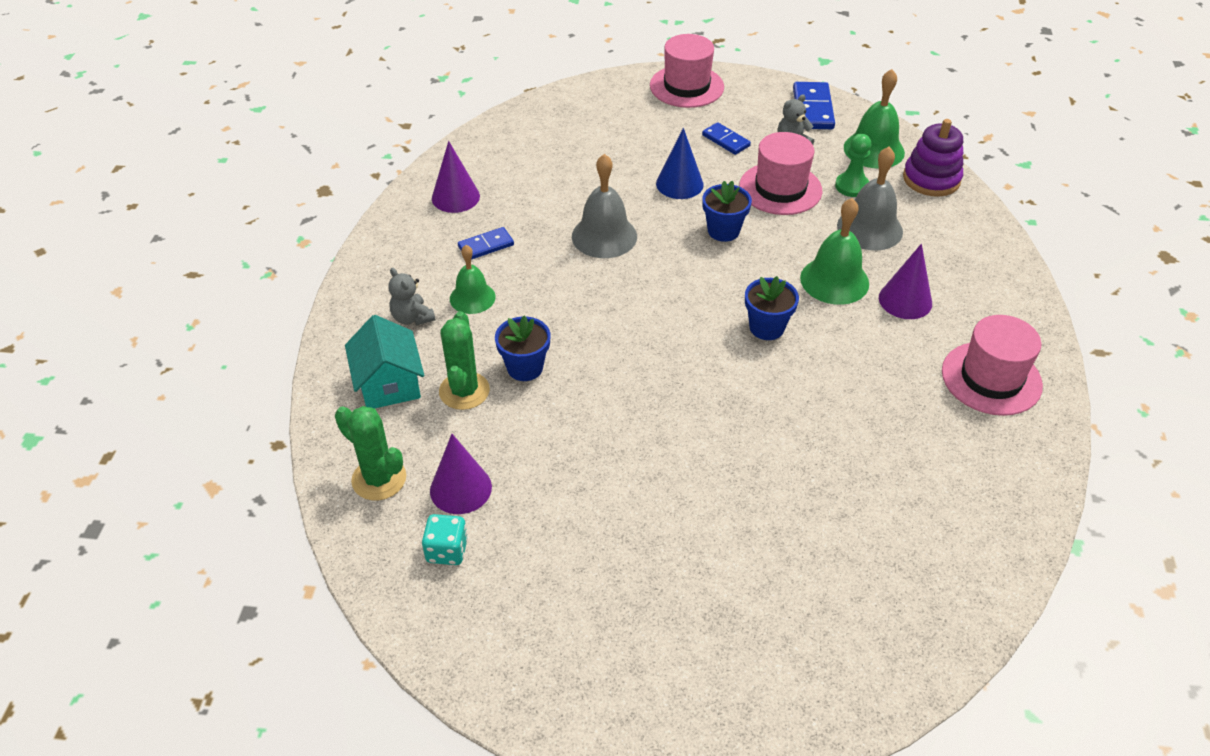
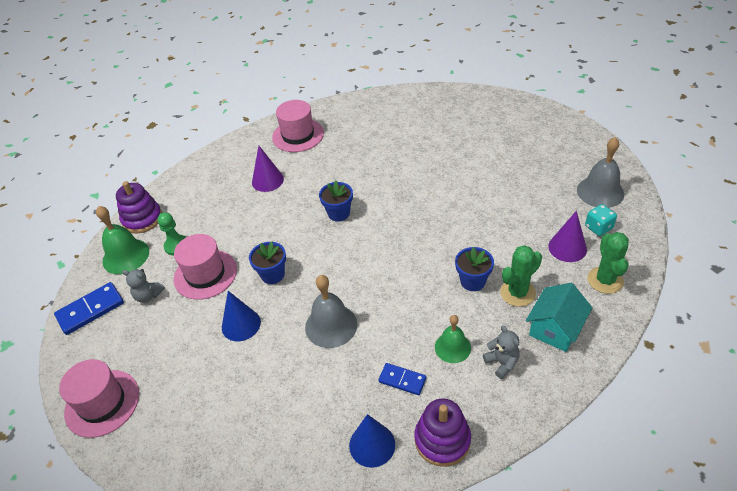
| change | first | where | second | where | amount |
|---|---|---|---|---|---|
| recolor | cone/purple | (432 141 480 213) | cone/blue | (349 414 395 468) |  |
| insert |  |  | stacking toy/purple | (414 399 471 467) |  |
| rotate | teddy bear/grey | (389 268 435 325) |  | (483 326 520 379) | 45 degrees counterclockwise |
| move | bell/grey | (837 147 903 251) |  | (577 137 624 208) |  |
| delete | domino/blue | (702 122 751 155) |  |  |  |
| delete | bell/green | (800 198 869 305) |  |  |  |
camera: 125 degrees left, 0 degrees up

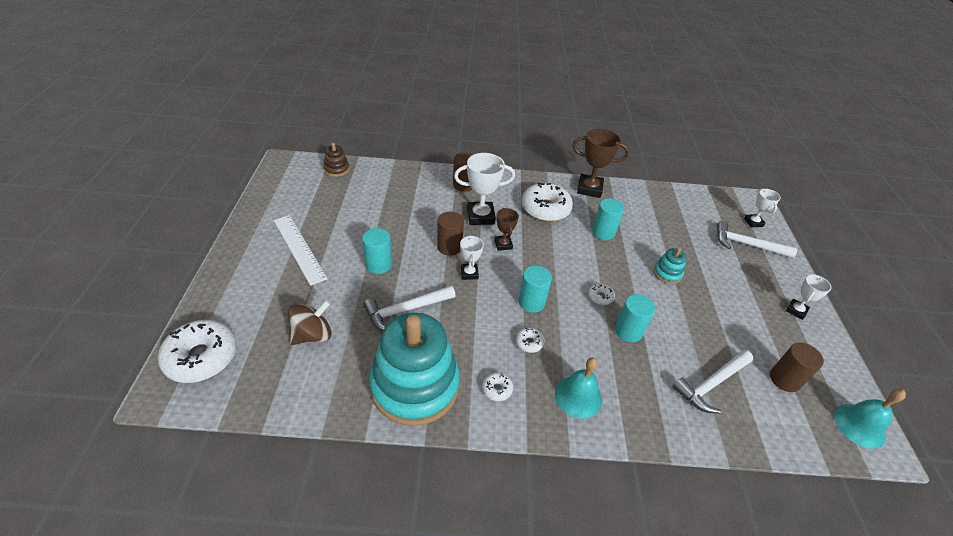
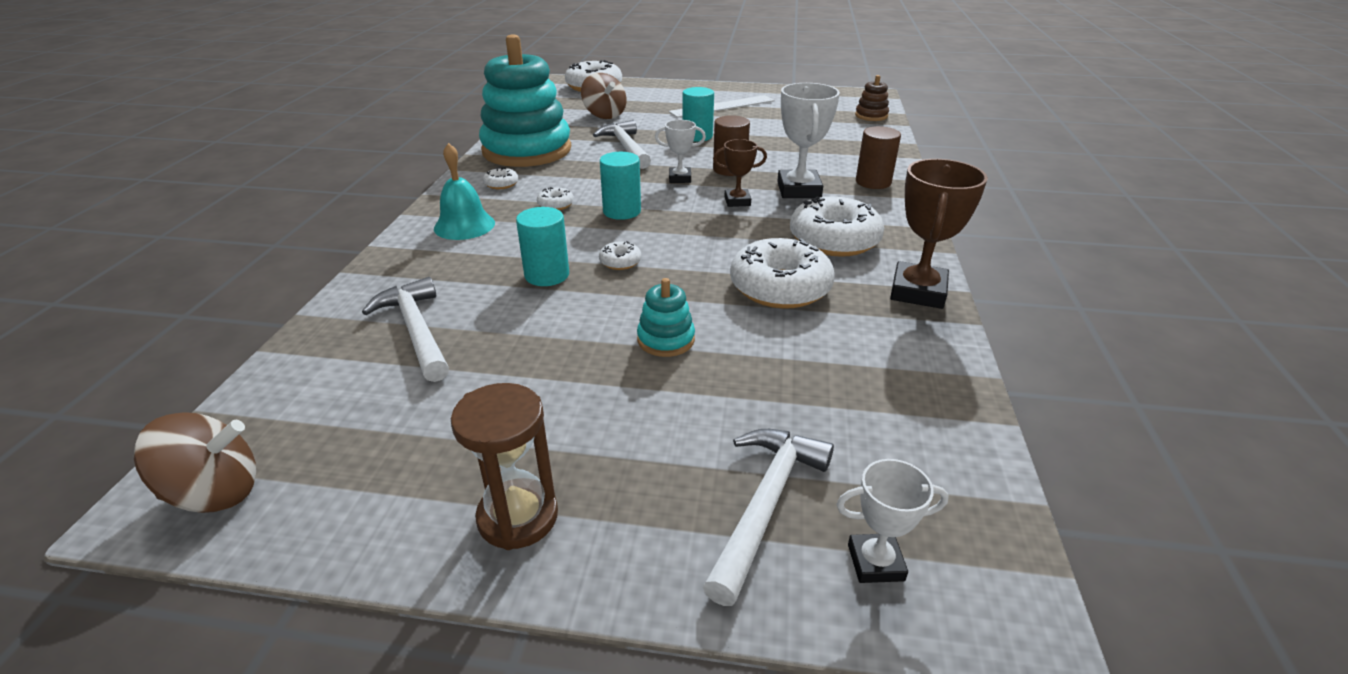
| change | first | where | second | where | amount |
|---|---|---|---|---|---|
| replace | bell/turquoise | (834 389 906 449) | spinning top/brown | (134 412 256 513) |  |
| replace | trophy/white | (786 275 831 320) | hourglass/brown | (451 383 558 550) |  |
| replace | cylinder/turquoise | (592 198 624 240) | donut/white | (730 238 835 309) |  |
| delete | cylinder/brown | (770 343 824 392) |  |  |  |
camera: 100 degrees right, 10 degrees down

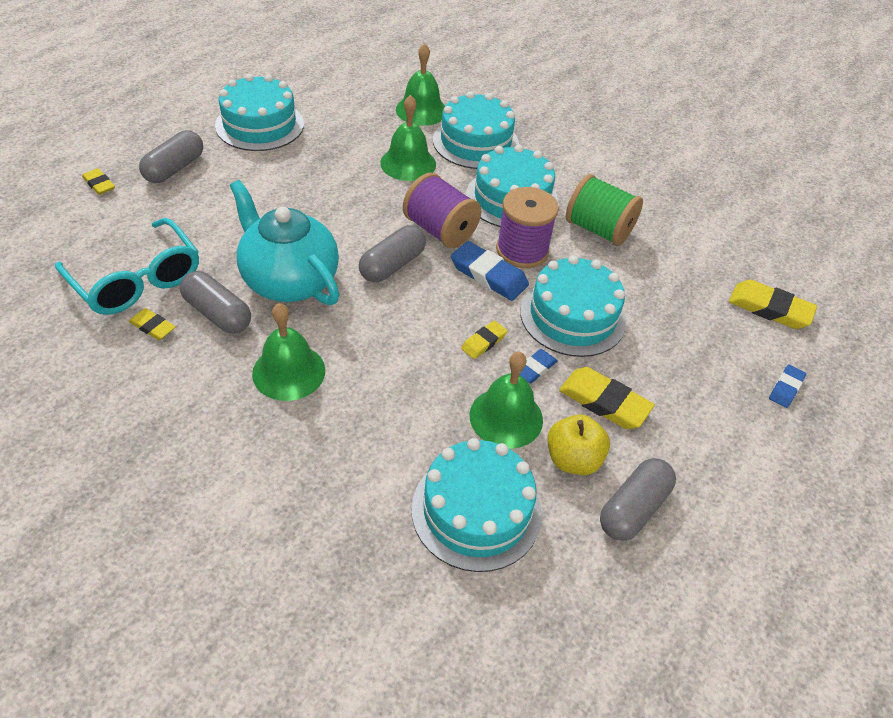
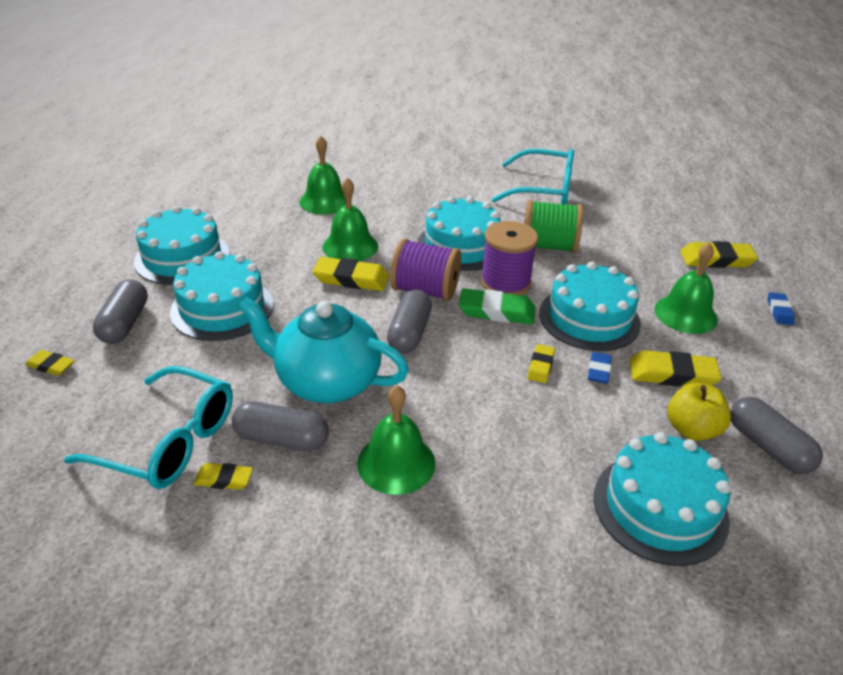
| change | first | where | second | where | amount |
|---|---|---|---|---|---|
| move | cake/turquoise | (433 91 519 169) |  | (170 251 274 341) |  |
| insert |  |  | eraser/yellow | (312 257 389 291) |  |
| recolor | eraser/blue | (451 241 529 301) | eraser/green | (459 288 536 325) |  |
| insert |  |  | glasses/turquoise | (492 149 574 205) |  |
| move | bell/green | (470 352 543 449) |  | (654 242 718 334) |  |
| rotate | capsule/grey | (600 458 676 541) |  | (730 397 823 474) | 45 degrees counterclockwise |
camera: 25 degrees left, 10 degrees down

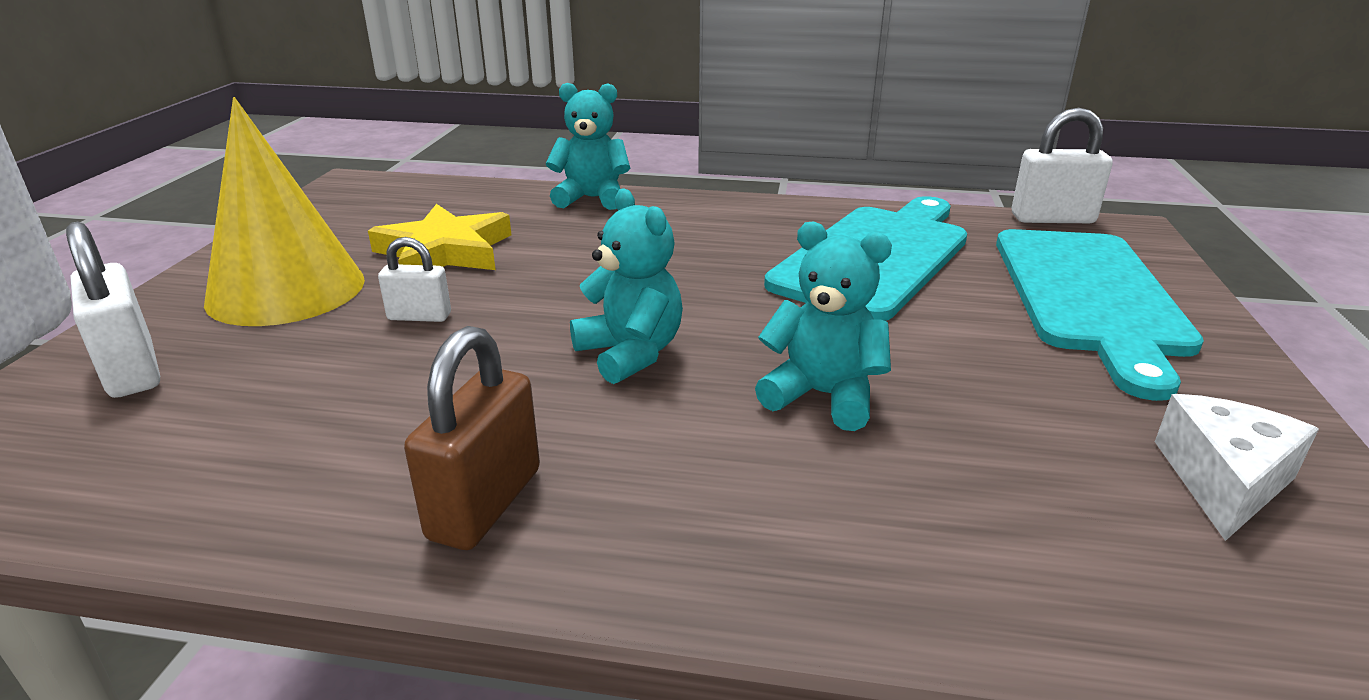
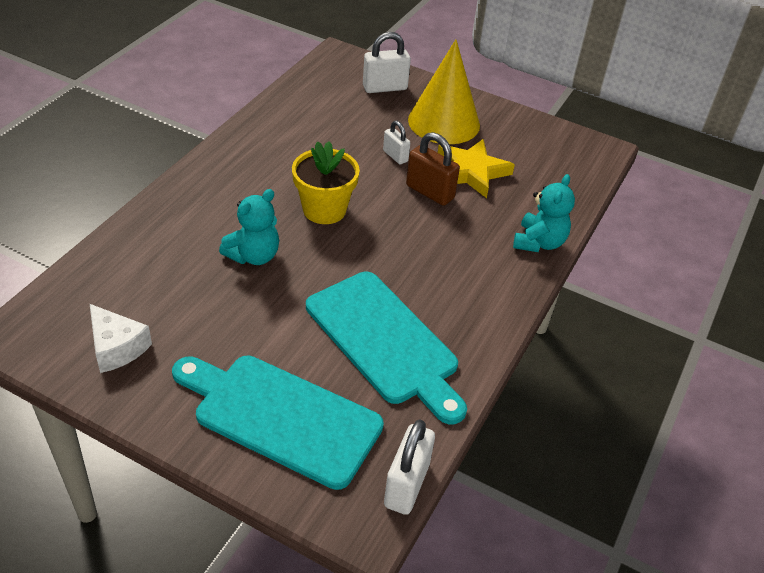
| change | first | where | second | where | amount |
|---|---|---|---|---|---|
| replace | teddy bear/turquoise | (570 189 683 384) | flower pot/yellow | (292 141 360 224) |  |
| rotate | padlock/white | (378 237 451 322) |  | (383 121 410 164) | 60 degrees counterclockwise |
| move | padlock/brown | (404 326 540 550) |  | (406 132 460 206) |  |
camera: 105 degrees right, 15 degrees up

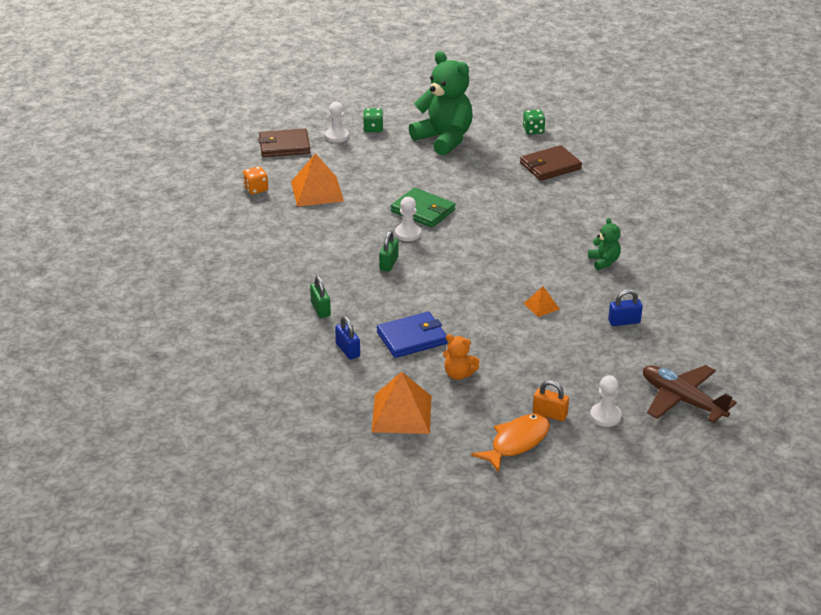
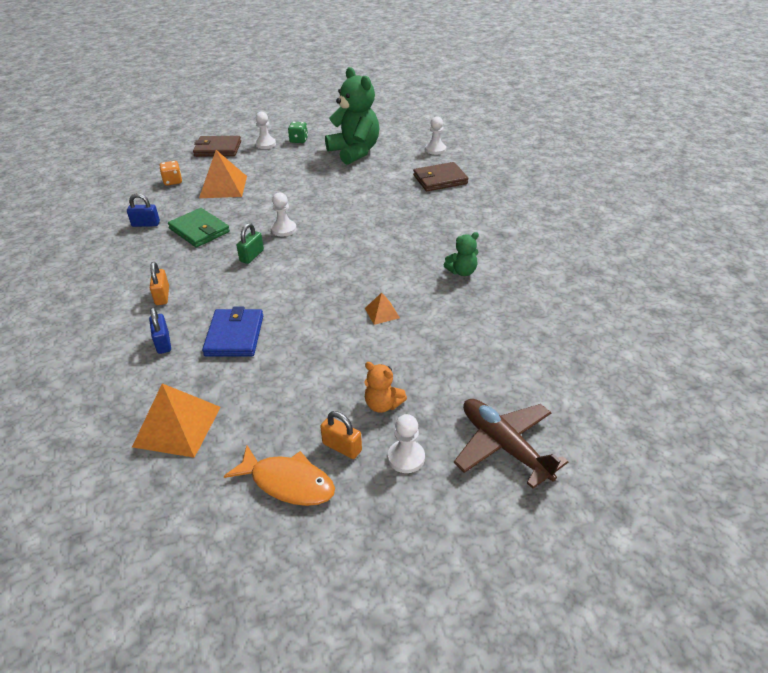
| change | first | where | second | where | amount |
|---|---|---|---|---|---|
| move | padlock/blue | (608 289 643 326) |  | (127 194 160 227) |  |
| recolor | padlock/green | (310 275 331 318) | padlock/orange | (150 262 169 305) |  |
| move | wallet/green | (391 187 456 228) |  | (168 208 230 248) |  |
| rotate | wallet/blue | (377 312 448 358) |  | (202 306 263 357) | 75 degrees counterclockwise |
| rotate | fish/orange | (471 414 550 473) |  | (224 445 335 506) | 60 degrees clockwise |
| move | teddy bear/orange | (443 334 480 380) |  | (364 362 407 413) |  |
| replace | dice/green | (523 109 545 134) | pawn/white | (425 116 446 155) |  |
| rotate | teddy bear/green | (588 218 621 270) |  | (444 232 479 276) | 75 degrees clockwise |
camera: 10 degrees right, 5 degrees up

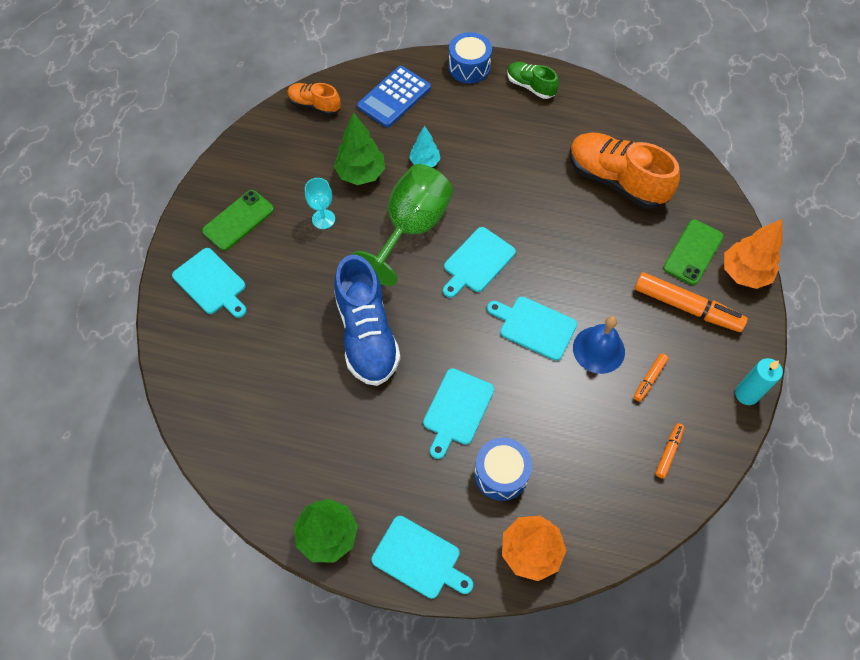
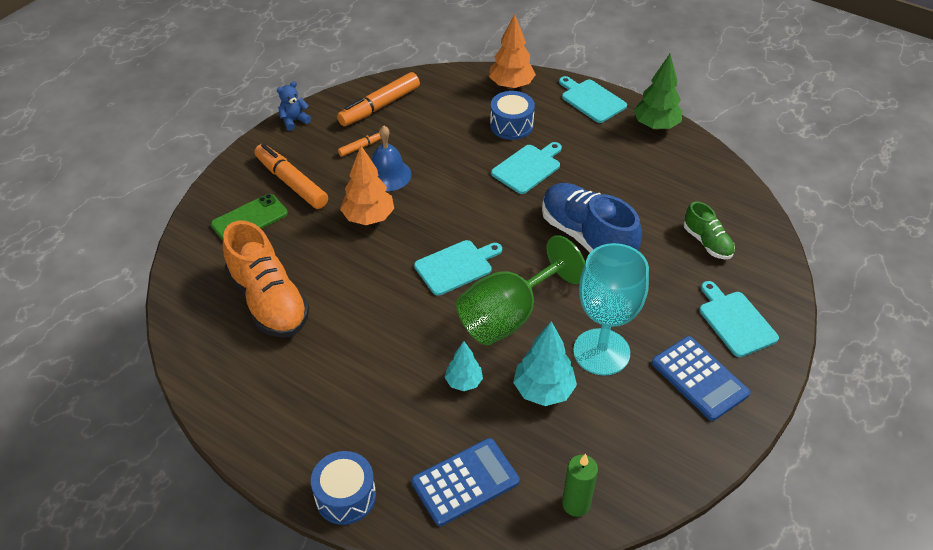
| change | first | where | second | where | amount |
|---|---|---|---|---|---|
| replace | candle/turquoise | (735 358 783 405) | teddy bear/blue | (277 81 311 131) |  |
| resize | marker/orange | (655 423 684 479) |  | (337 72 420 126) | x2.03 |
| move | tree/orange | (724 219 783 289) |  | (340 146 394 225) |  |
| recolor | tree/green | (334 112 385 185) | tree/turquoise | (513 321 577 406) |  |
| rotate | shoe/blue | (334 255 401 386) |  | (542 183 642 253) | 45 degrees counterclockwise |
| replace | shoe/orange | (287 83 341 115) | candle/green | (562 454 598 517) |  |
| resize | goblet/turquoise | (305 178 335 229) |  | (573 243 649 376) | x2.10 |
| replace | phone/green | (202 190 274 251) | calculator/blue | (652 336 750 421) |  |
| move | shoe/green | (507 62 559 99) |  | (684 201 735 259) |  |
| delete | cutting board/turquoise | (487 297 577 361) |  |  |  |
camera: 160 degrees left, 15 degrees down

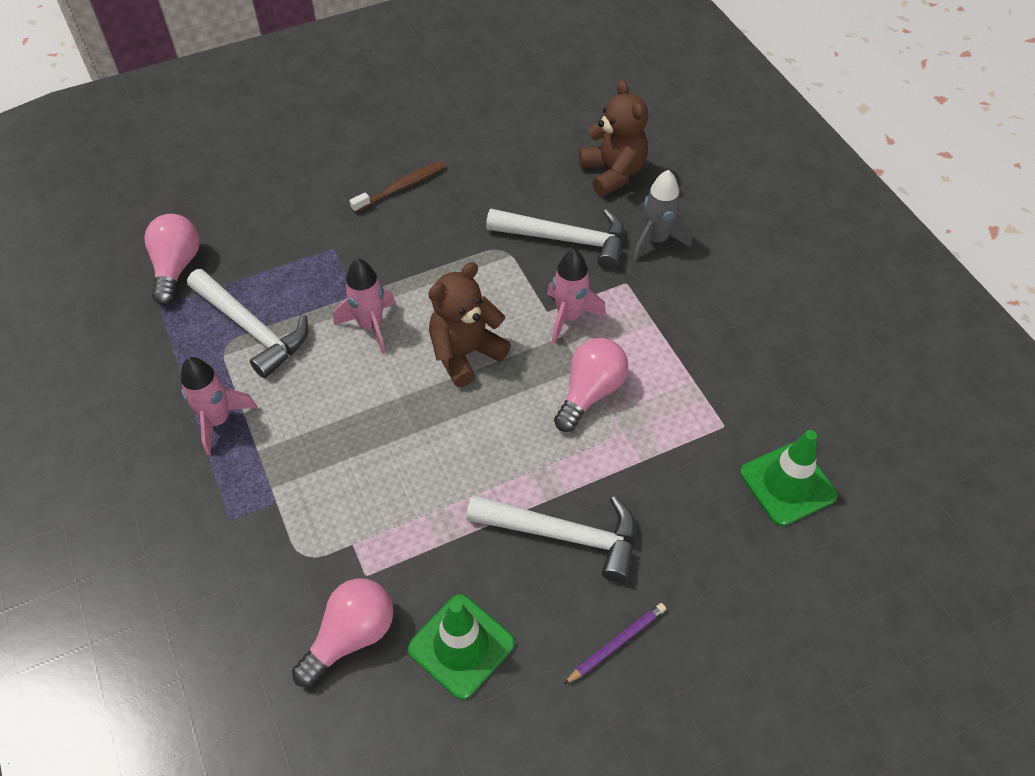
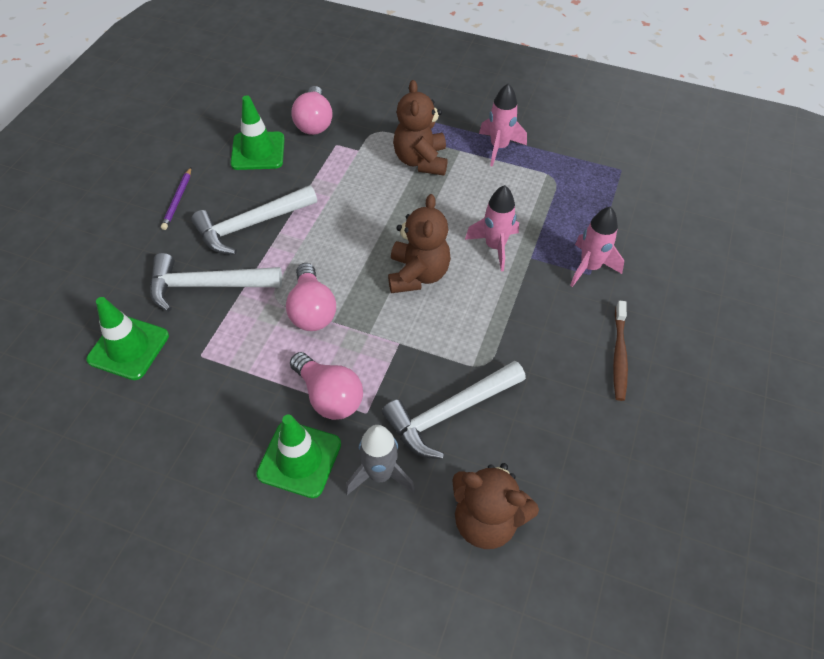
| change | first | where | second | where | amount |
|---|---|---|---|---|---|
| move | hammer/white | (187 269 308 378) |  | (150 253 282 312) |  |
| insert |  |  | traffic cone/green | (256 414 341 498) |  |
| move | light bulb/pink | (144 214 200 305) |  | (290 352 363 420) |  |
| insert |  |  | teddy bear/brown | (393 80 448 176) |  |
| move | rocket/pink | (547 249 606 345) |  | (570 207 624 287) |  |
camera: 135 degrees right, 0 degrees up

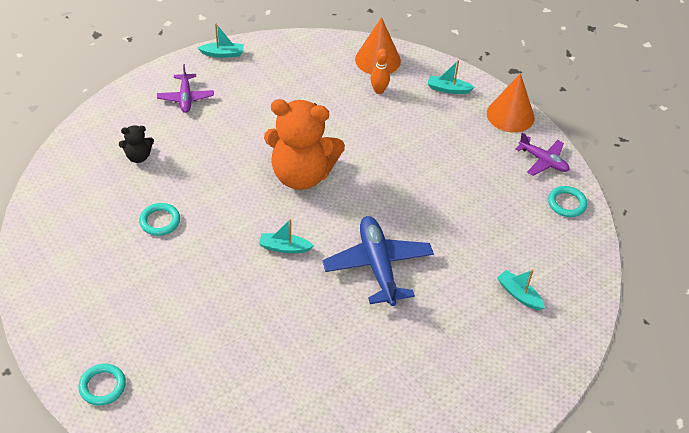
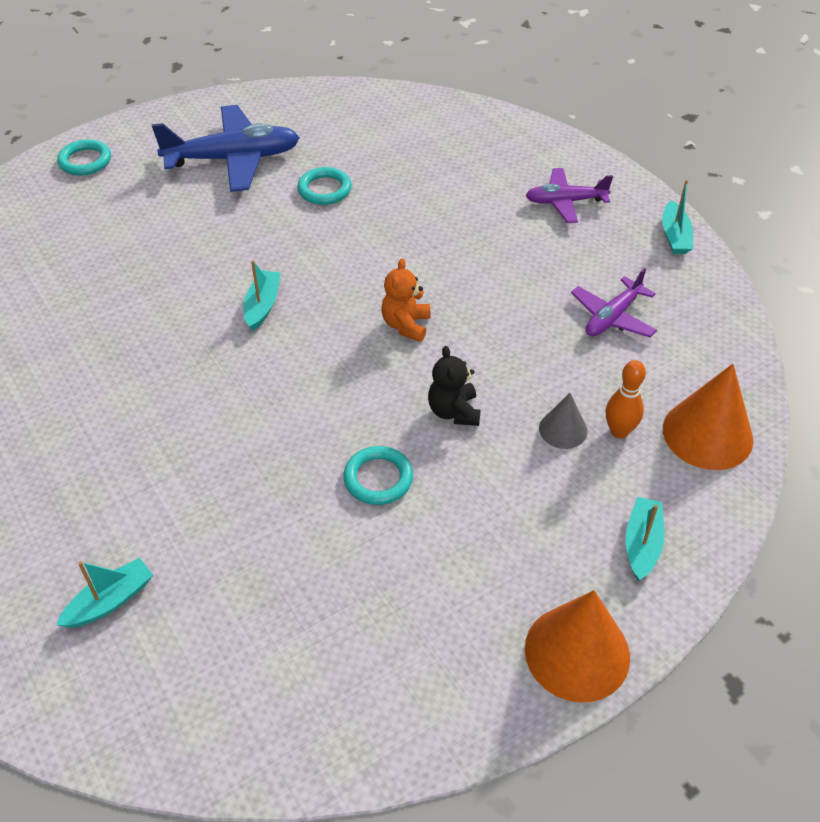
| change | first | where | second | where | amount |
|---|---|---|---|---|---|
| move | plane/blue | (323 216 434 306) |  | (152 105 300 192) |  |
| move | ring/turquoise | (548 186 587 217) |  | (343 446 413 505) |  |
| resize | teddy bear/orange | (264 99 345 190) |  | (381 258 430 342) | x0.43 |
| move | teddy bear/black | (119 125 154 163) |  | (428 346 481 426) |  |
| insert |  |  | cone/grey | (539 393 588 449) |  |
| move | plane/purple | (515 133 570 176) |  | (571 268 657 337) |  |
camera: 95 degrees right, 0 degrees up

